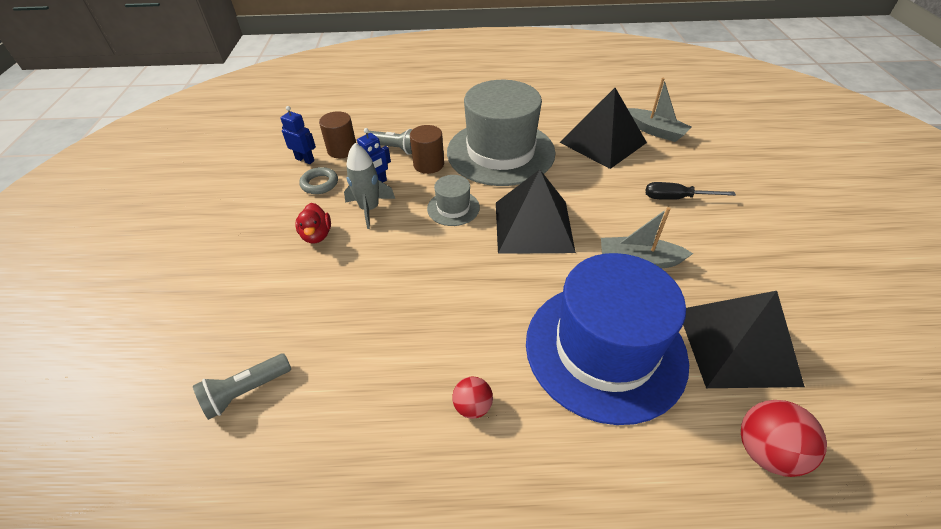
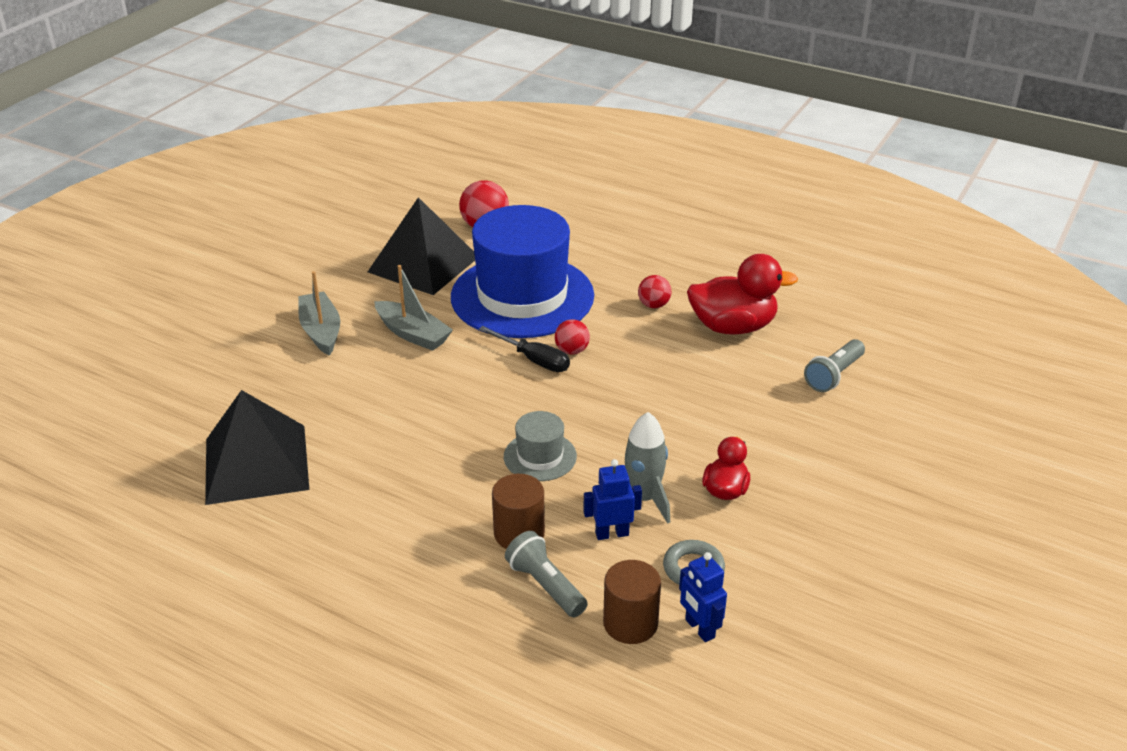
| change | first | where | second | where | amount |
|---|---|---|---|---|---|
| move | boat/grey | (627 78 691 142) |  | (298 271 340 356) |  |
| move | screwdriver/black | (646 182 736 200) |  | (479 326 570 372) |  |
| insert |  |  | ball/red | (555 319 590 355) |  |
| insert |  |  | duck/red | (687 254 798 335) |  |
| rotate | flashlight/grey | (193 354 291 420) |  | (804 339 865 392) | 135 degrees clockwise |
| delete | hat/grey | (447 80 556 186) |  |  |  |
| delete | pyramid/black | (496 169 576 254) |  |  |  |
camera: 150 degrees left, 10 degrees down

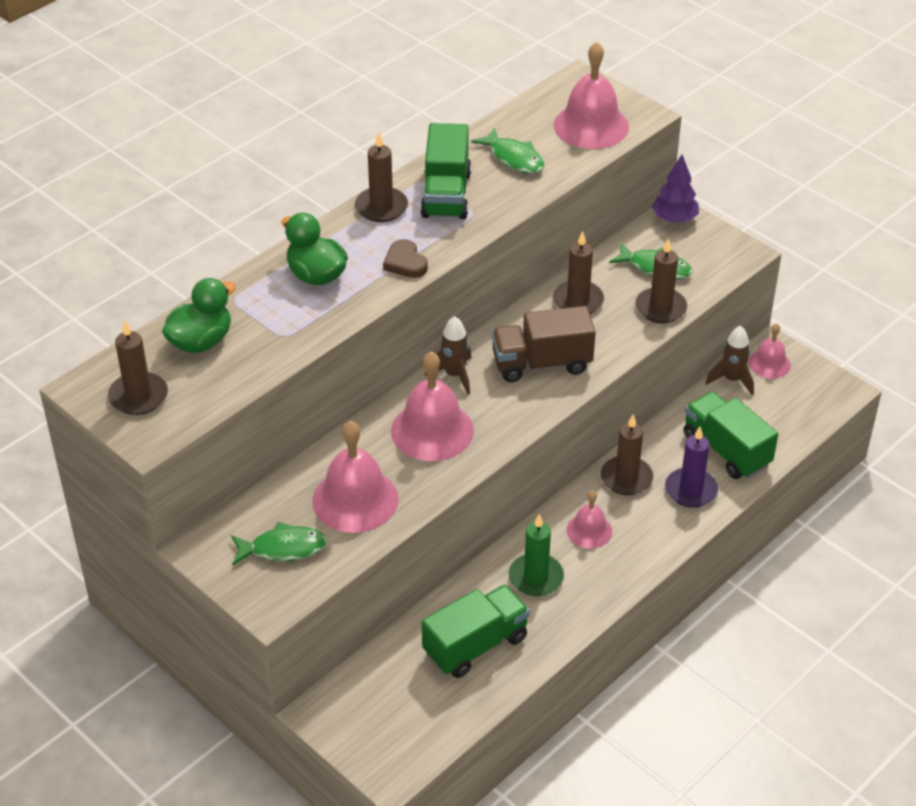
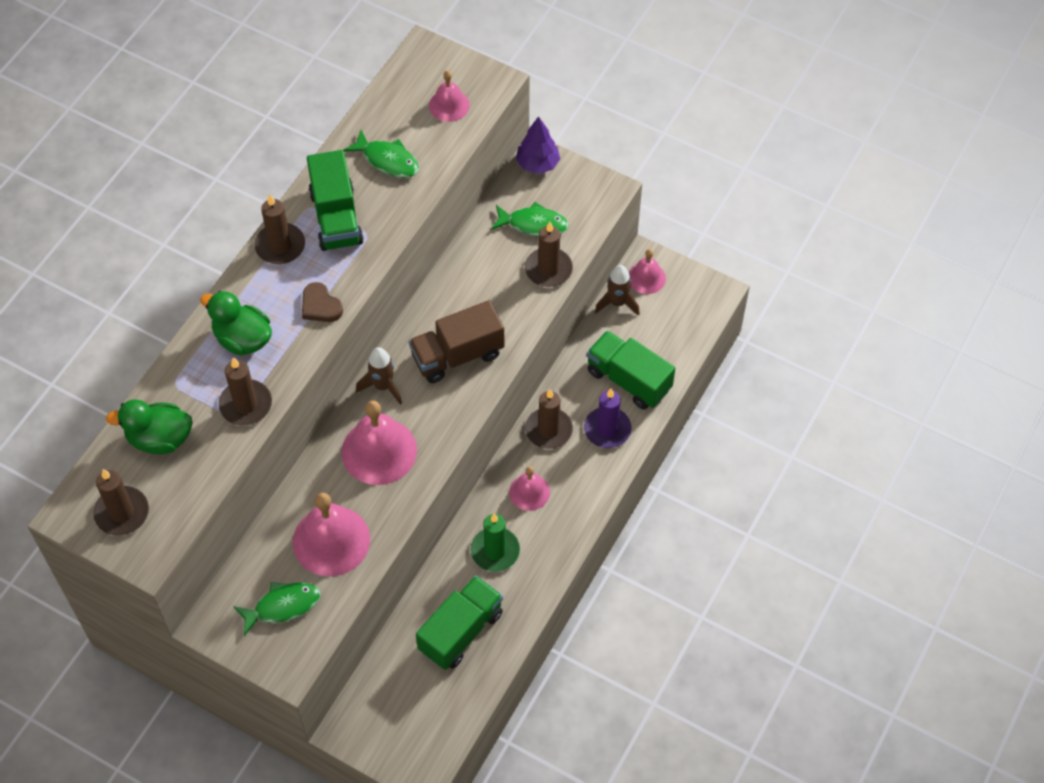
| change | first | where | second | where | amount |
|---|---|---|---|---|---|
| rotate | duck/green | (162 278 236 353) |  | (106 399 193 454) | 120 degrees counterclockwise |
| move | candle/brown | (552 231 604 314) |  | (219 357 272 425) |  |
| resize | bell/pink | (554 42 629 149) |  | (429 71 470 122) | x0.57 |
camera: 15 degrees left, 15 degrees up

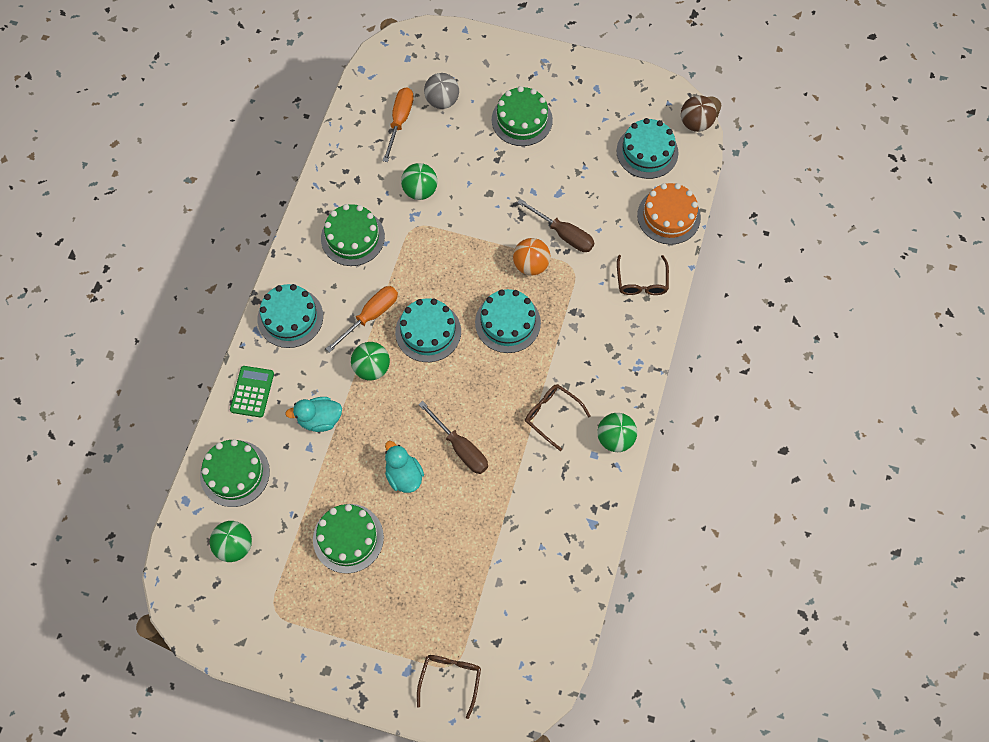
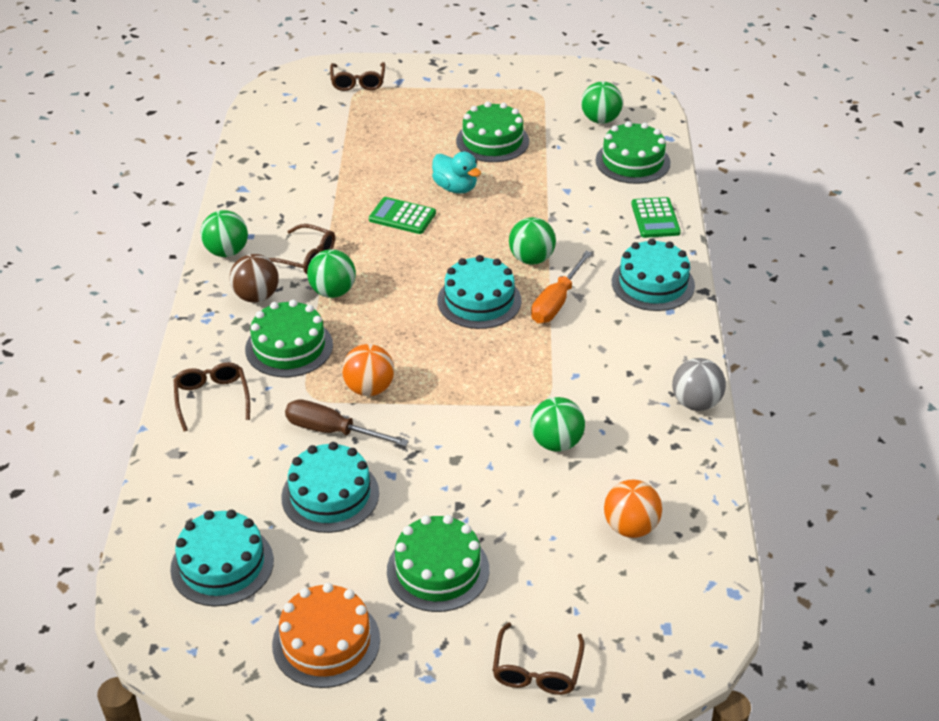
| change | first | where | second | where | amount |
|---|---|---|---|---|---|
| move | ball/brown | (681 95 717 132) |  | (230 254 279 302) |  |
| move | cake/green | (321 204 385 266) |  | (245 300 333 377) |  |
| move | cake/orange | (637 183 701 245) |  | (272 583 380 688) |  |
| move | cake/turquoise | (475 289 541 353) |  | (281 442 379 533) |  |
| insert |  |  | ball/green | (307 249 356 298) |  |
| replace | screwdriver/brown | (418 401 488 474) | calculator/green | (369 197 436 234) |  |
| insert |  |  | glasses/brown | (493 622 585 695) |  |
| replace | screwdriver/orange | (383 88 414 162) | ball/orange | (604 480 662 538) |  |
| move | ball/grey | (424 73 459 109) |  | (672 358 726 411) |  |
| delete | duck/turquoise | (285 397 342 432) |  |  |  |
camera: 165 degrees right, 25 degrees down

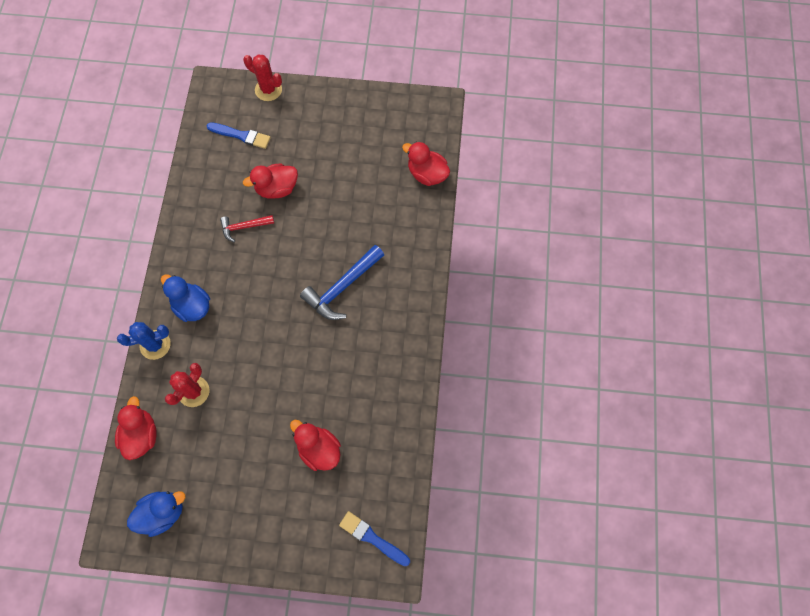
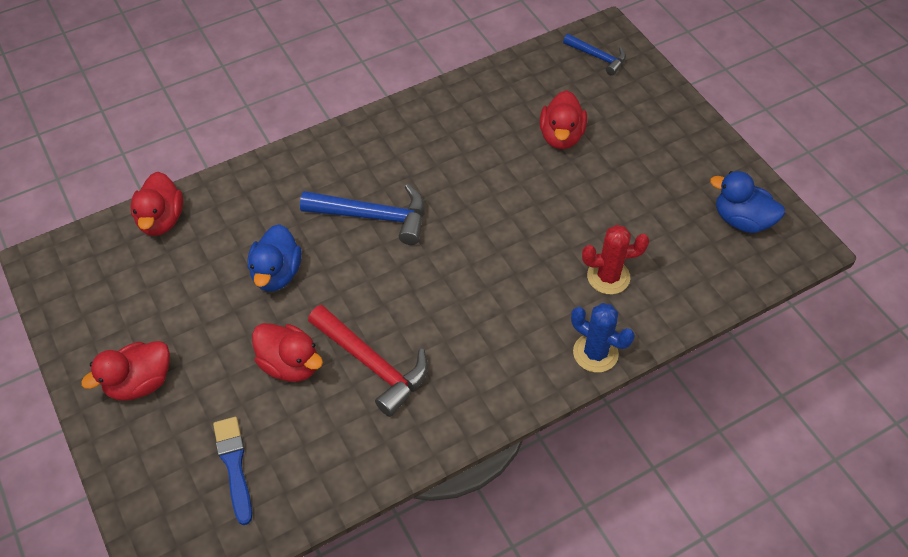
| change | first | where | second | where | amount |
|---|---|---|---|---|---|
| move | duck/red | (115 396 157 460) |  | (81 341 170 401) |  |
| move | duck/blue | (161 274 210 322) |  | (248 224 302 292) |  |
| resize | hammer/red | (220 215 274 242) |  | (308 305 428 417) | x1.69 |
| replace | brush/blue | (339 511 410 566) | hammer/blue | (563 34 626 75) |  |
| delete | cactus/red | (243 54 282 101) |  |  |  |
camera: 125 degrees left, 15 degrees down

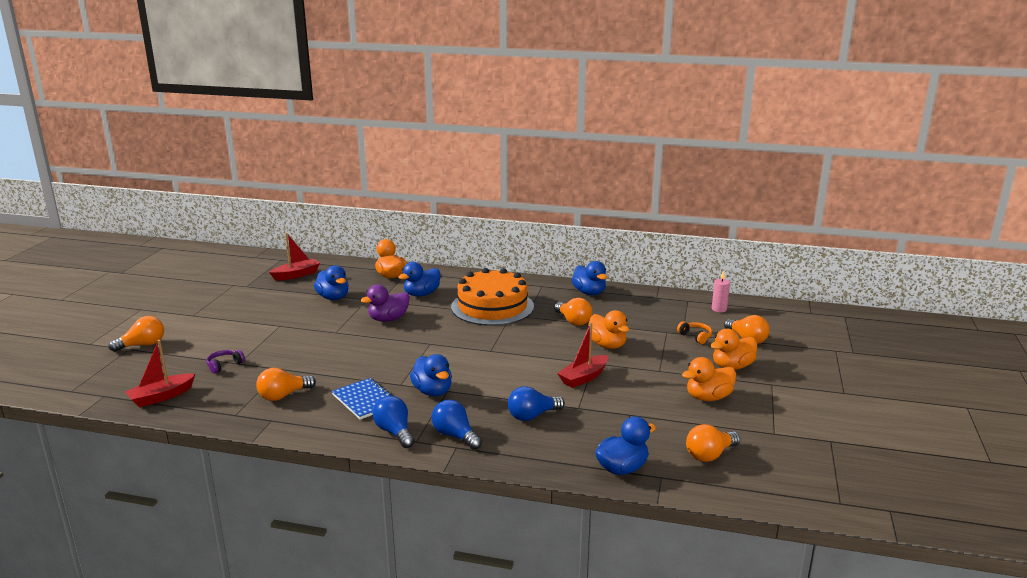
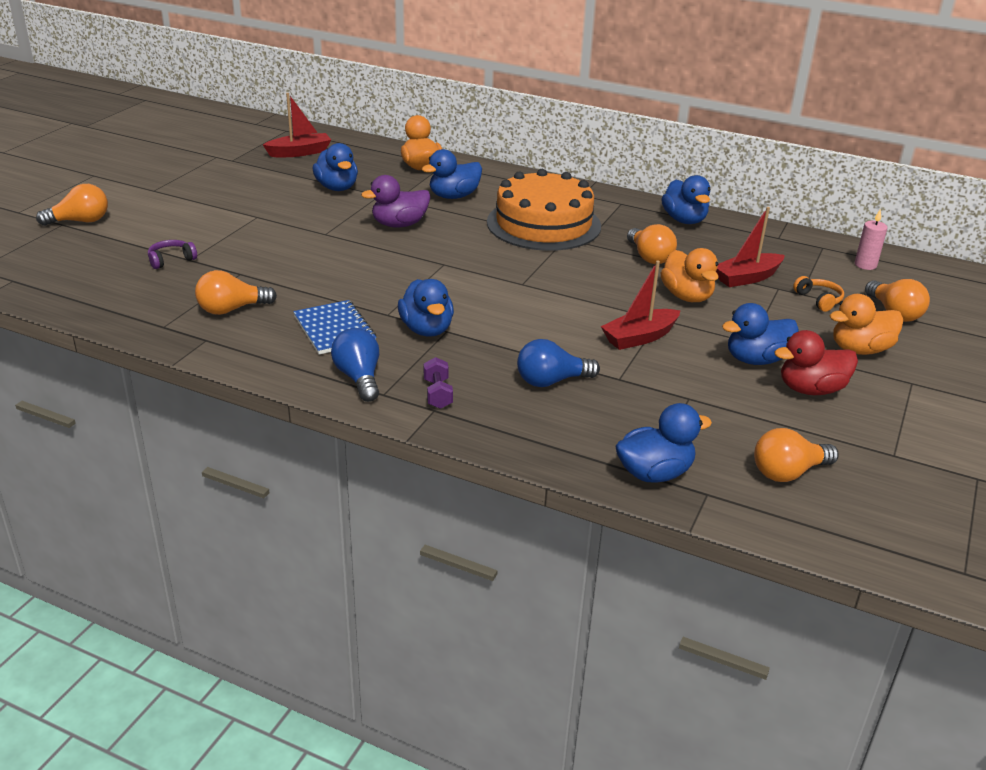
| change | first | where | second | where | amount |
|---|---|---|---|---|---|
| replace | light bulb/blue | (432 400 482 450) | dumbbell/purple | (424 357 453 409) |  |
| move | boat/red | (125 340 195 408) |  | (716 207 785 287) |  |
| insert |  |  | duck/blue | (722 303 799 365) |  |
| recolor | duck/orange | (682 357 736 401) | duck/red | (774 330 858 395) |  |
camera: 10 degrees right, 10 degrees up

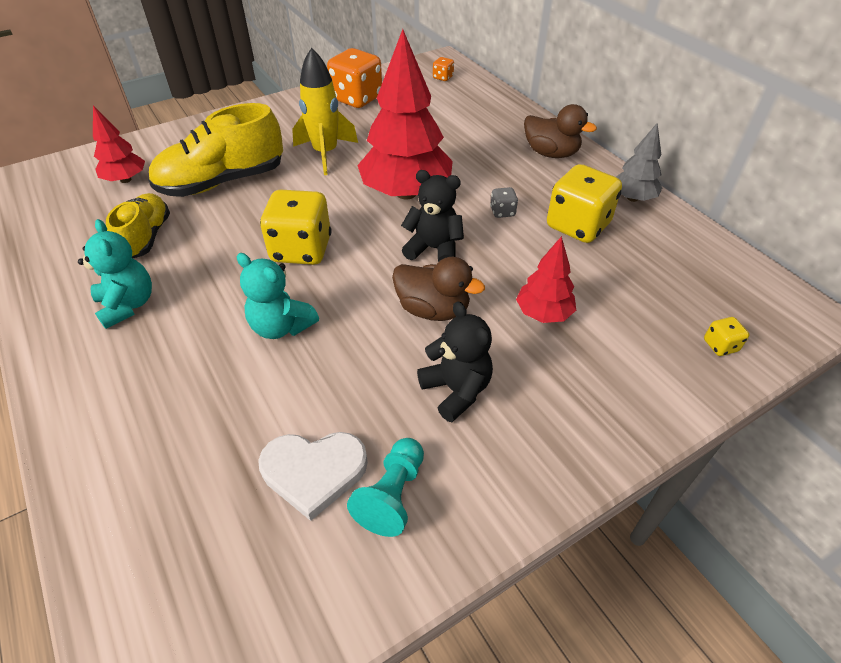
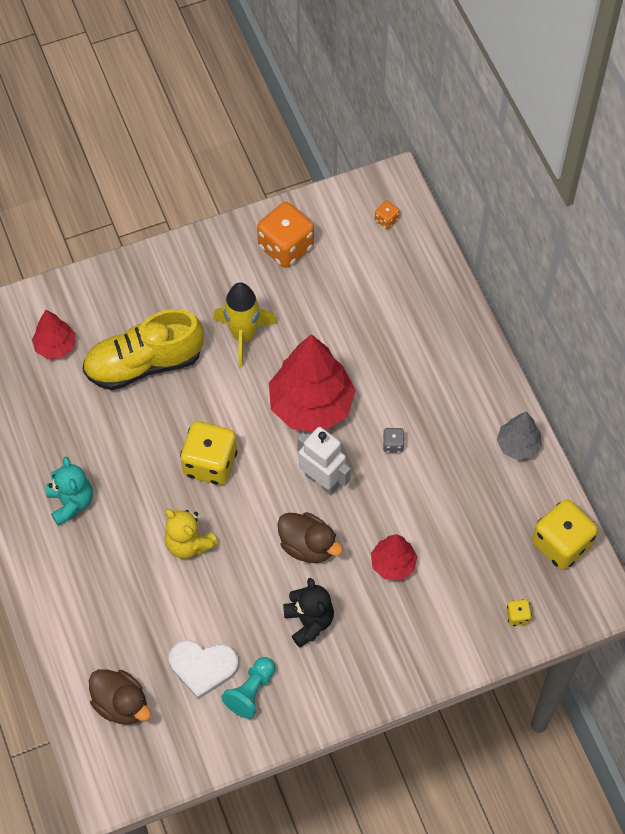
| change | first | where | second | where | amount |
|---|---|---|---|---|---|
| move | duck/brown | (524 104 597 158) |  | (89 669 151 725) |  |
| recolor | teddy bear/turquoise | (237 253 319 339) | teddy bear/yellow | (165 509 218 559) |  |
| replace | teddy bear/black | (401 170 464 262) | robot/white | (297 427 351 495) |  |
| move | dice/yellow | (547 164 622 243) |  | (532 499 598 570) |  |
| delete | shoe/yellow | (106 193 170 259) |  |  |  |
camera: 10 degrees right, 15 degrees up

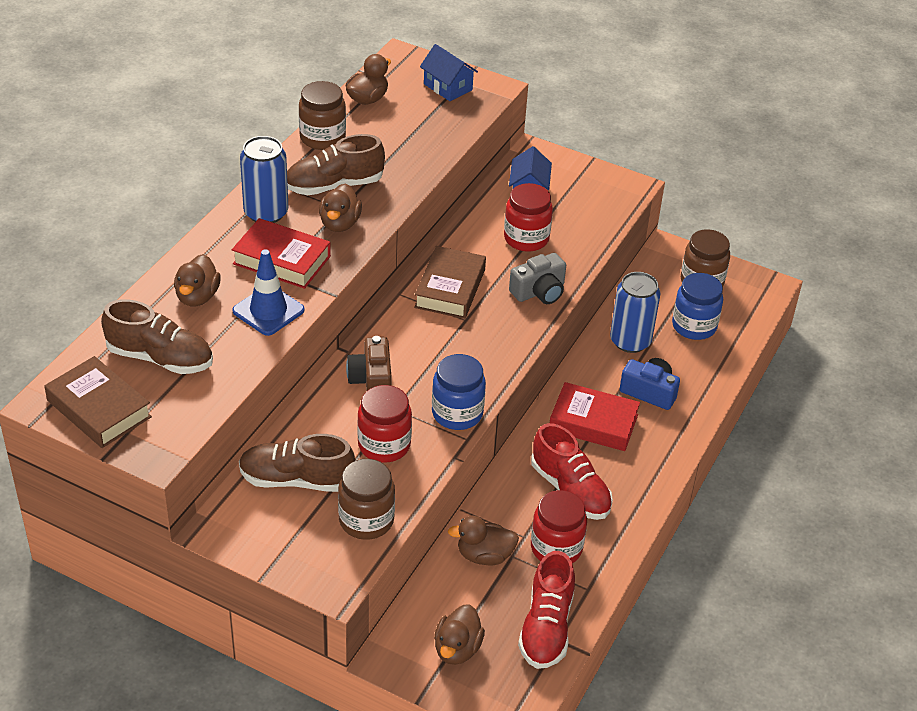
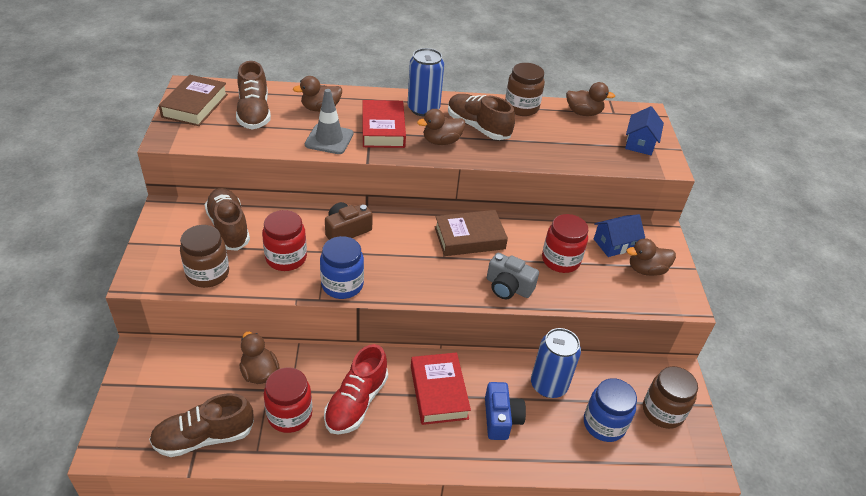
| change | first | where | second | where | amount |
|---|---|---|---|---|---|
| recolor | shoe/red | (518 551 575 669) | shoe/brown | (149 393 254 457) |  |
| recolor | traffic cone/blue | (232 249 305 336) | traffic cone/grey | (305 89 353 154) |  |
| move | duck/brown | (434 604 485 665) |  | (626 239 676 276) |  |
camera: 60 degrees right, 0 degrees up

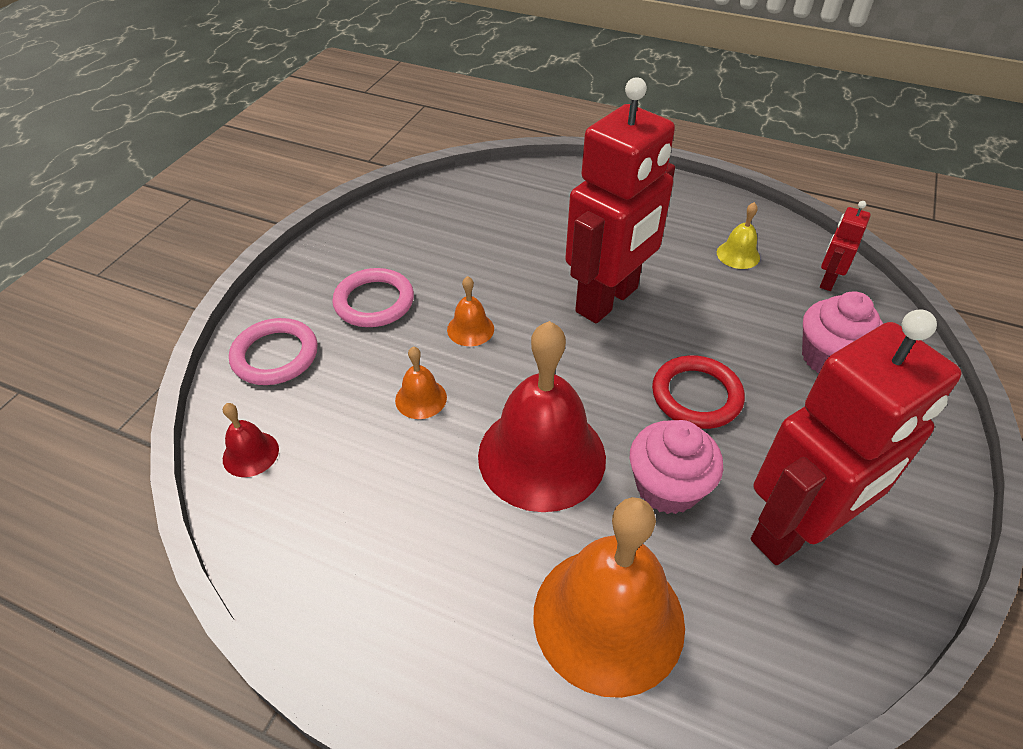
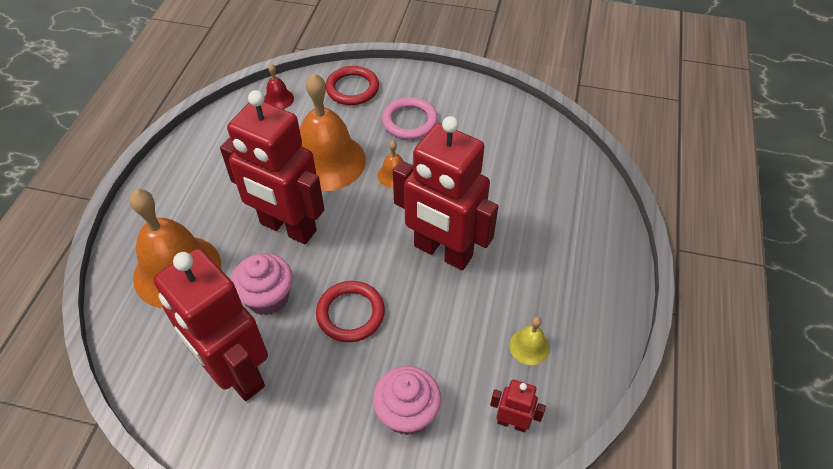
| change | first | where | second | where | amount |
|---|---|---|---|---|---|
| replace | bell/red | (478 321 606 512) | robot/red | (220 90 324 244) |  |
| resize | bell/orange | (395 347 447 419) |  | (300 74 366 191) | x2.32 |
| recolor | ring/pink | (229 318 318 385) | ring/red | (326 66 379 105) |  |
camera: 80 degrees right, 5 degrees up

